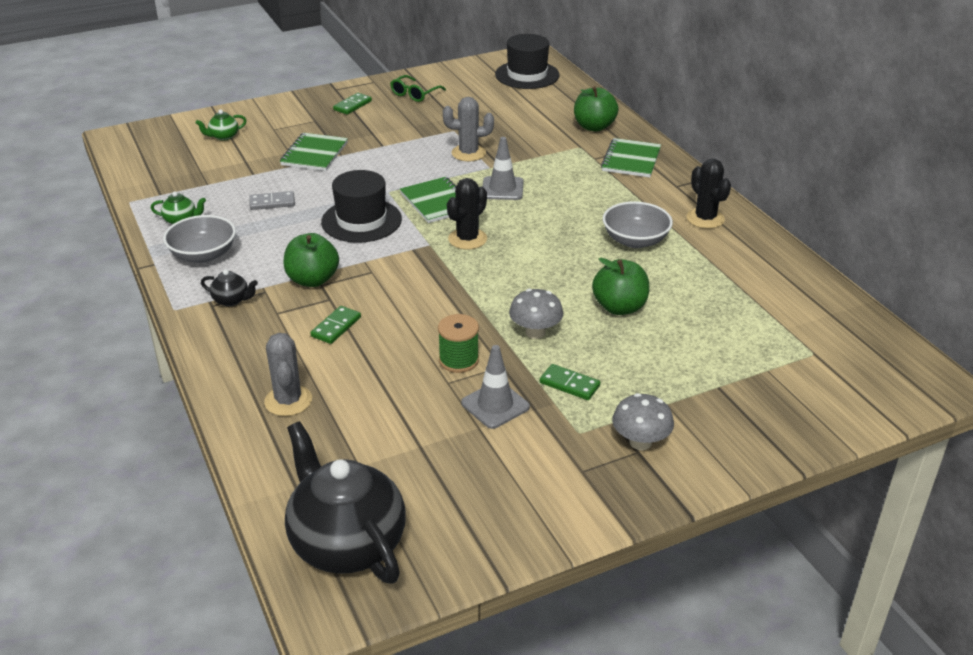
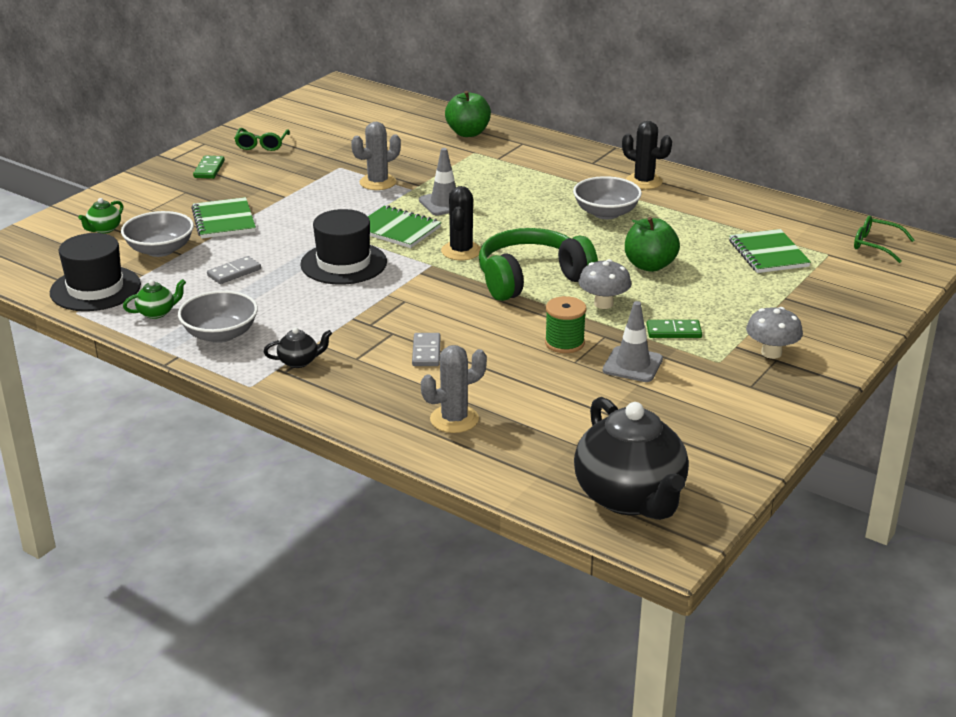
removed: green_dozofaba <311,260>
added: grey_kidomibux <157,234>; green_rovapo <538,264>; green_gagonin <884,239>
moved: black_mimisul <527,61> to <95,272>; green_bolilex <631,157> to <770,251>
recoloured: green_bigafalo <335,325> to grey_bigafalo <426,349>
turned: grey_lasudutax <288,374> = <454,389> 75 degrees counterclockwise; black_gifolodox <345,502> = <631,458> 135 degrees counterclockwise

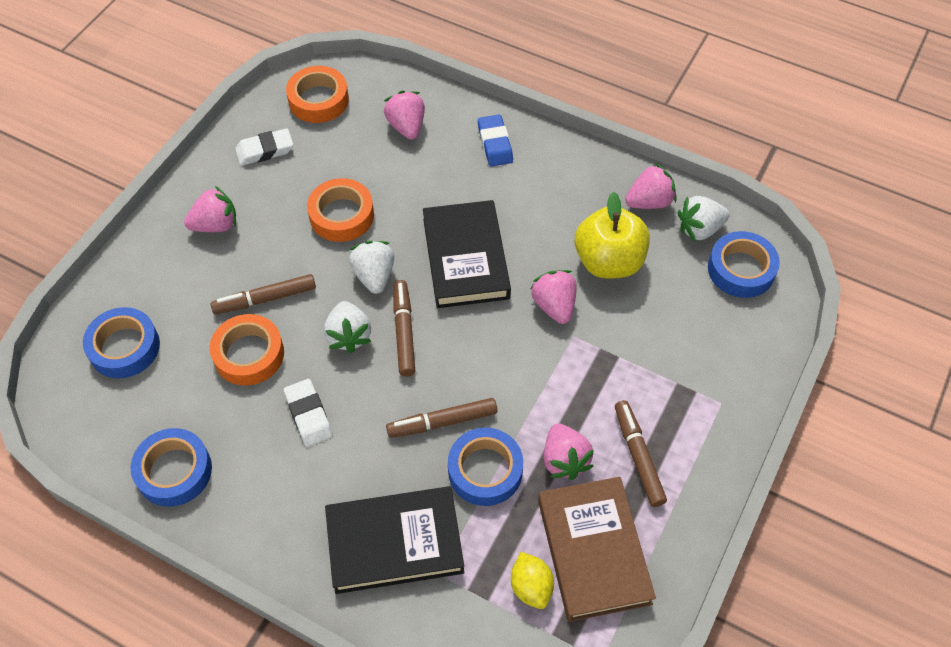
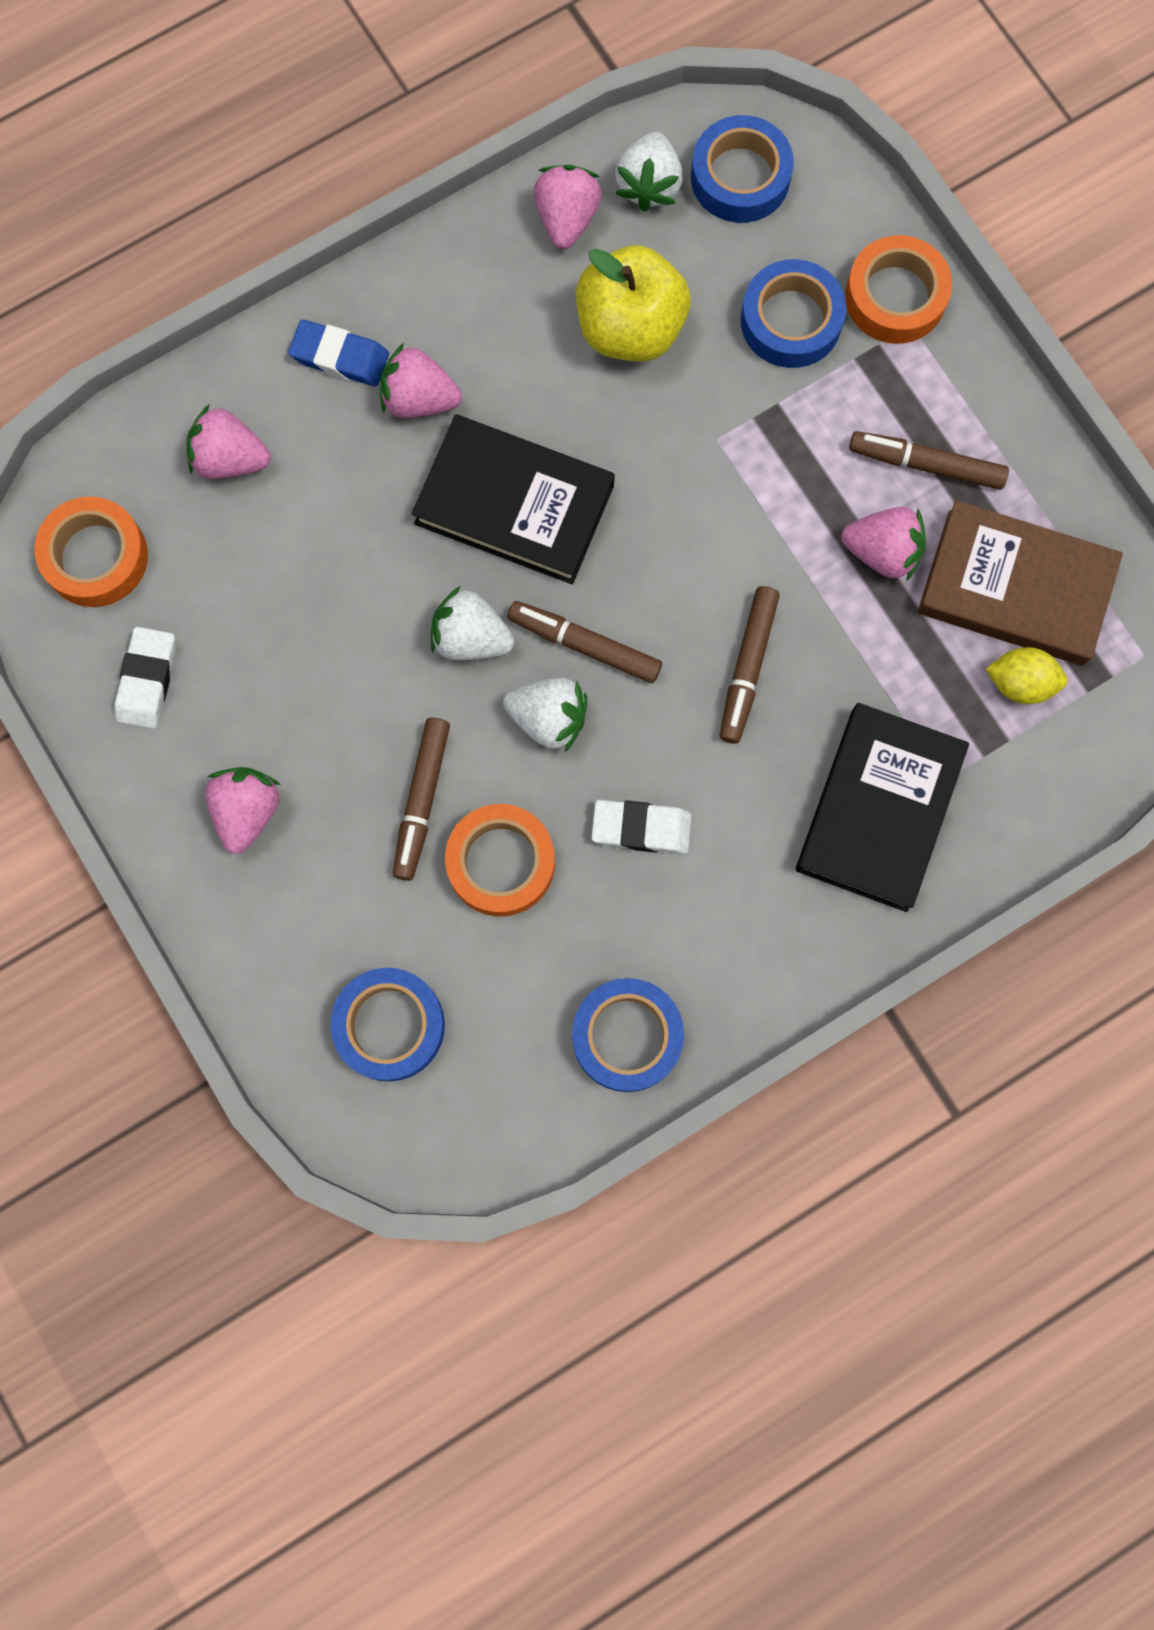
moved: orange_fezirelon <340,210> to <898,289>; blue_fezirelon <485,467> to <793,313>; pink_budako <553,297> to <421,380>

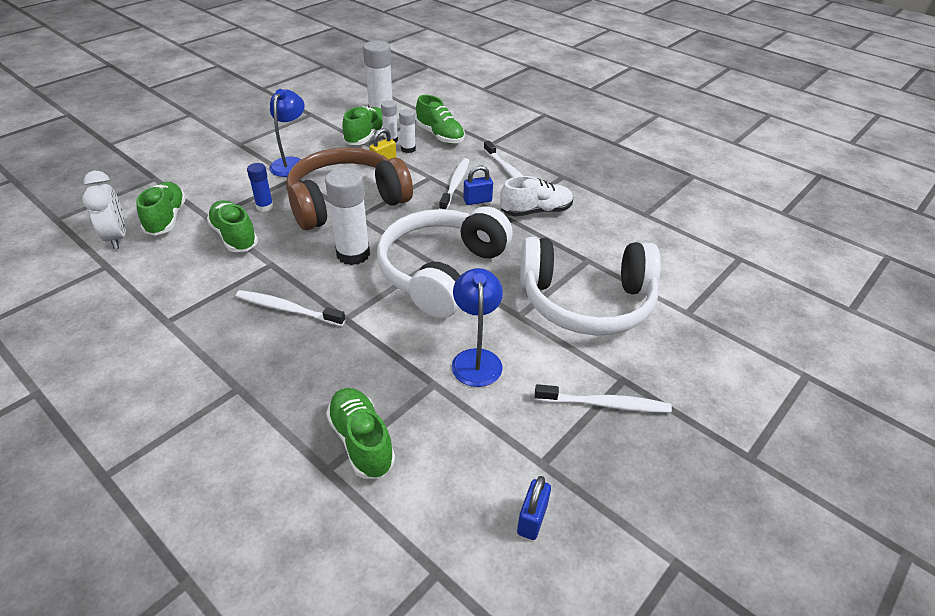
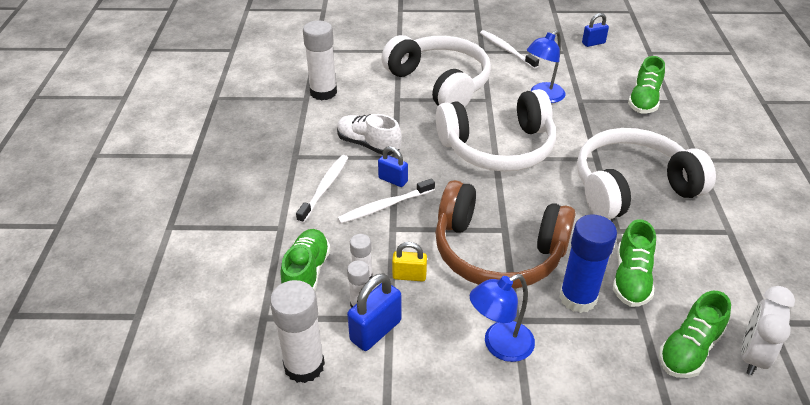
moved: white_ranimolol <347,216> to <320,60>
replaced: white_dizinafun <290,308> to white_rovapo <646,173>; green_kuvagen <362,125> to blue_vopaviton <374,312>
resized: blue_ranimolol <260,187> = <588,264> x1.82

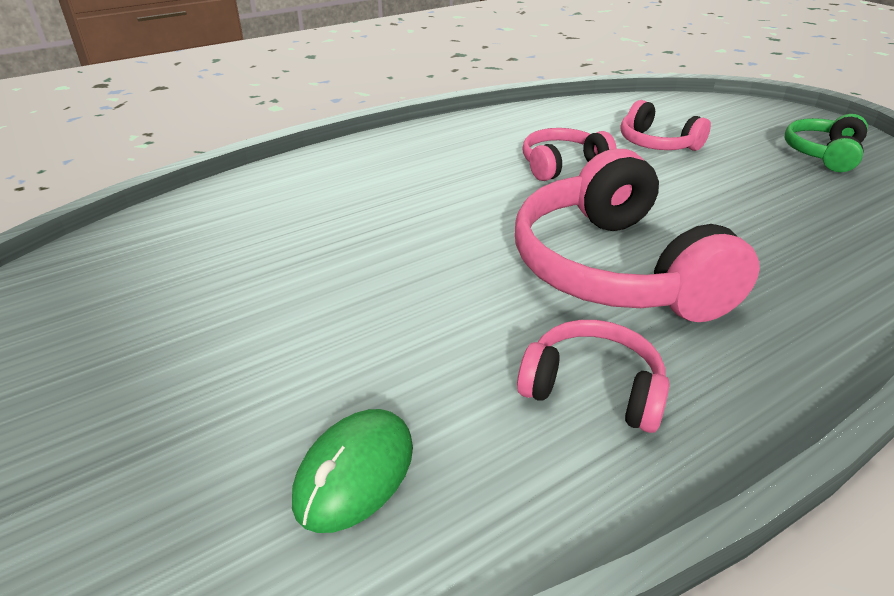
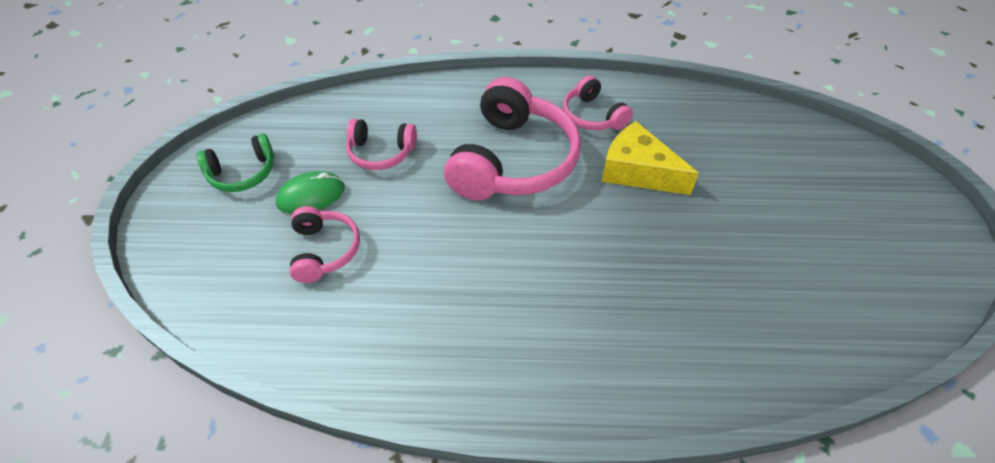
added: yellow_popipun <650,158>
moved: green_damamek <352,471> to <310,192>; pink_rovapo <569,154> to <381,144>

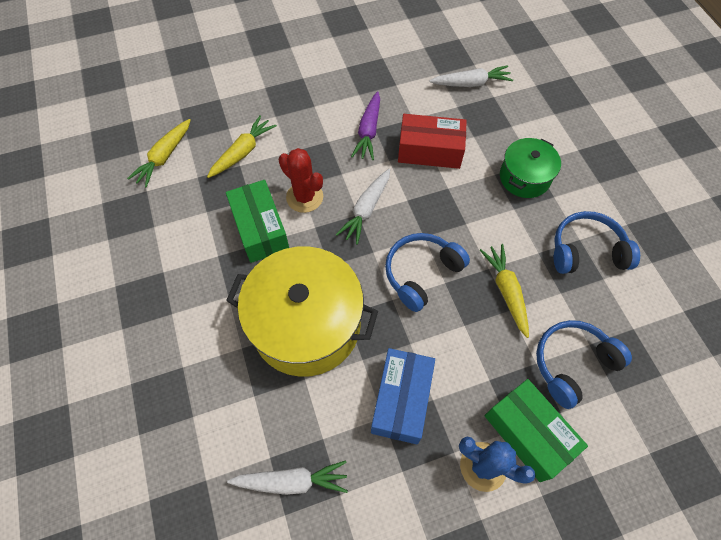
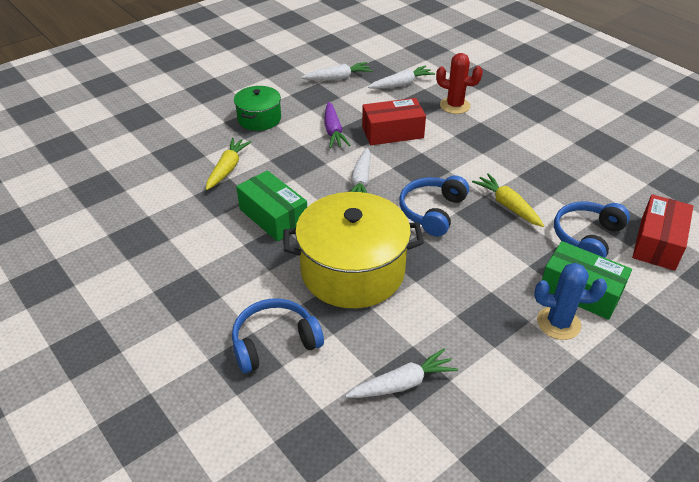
removed: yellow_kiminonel <159,153>; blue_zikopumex <403,396>
added: white_kiminonel <336,71>; red_zikopumex <662,232>
moved: red_lasudutax <301,180> to <459,83>; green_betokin <530,168> to <257,108>; blue_rovapo <597,242> to <278,335>

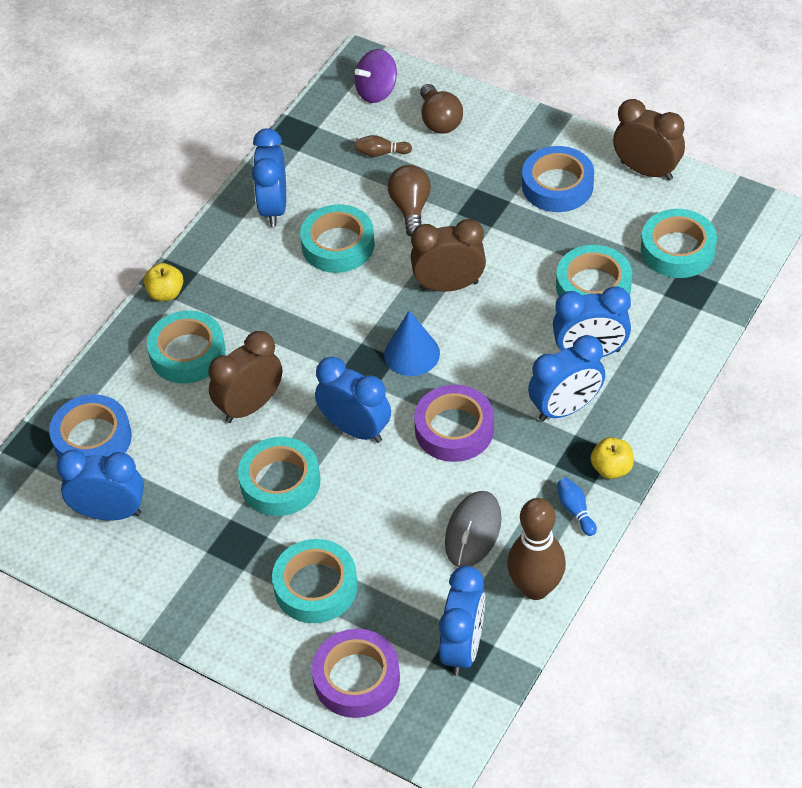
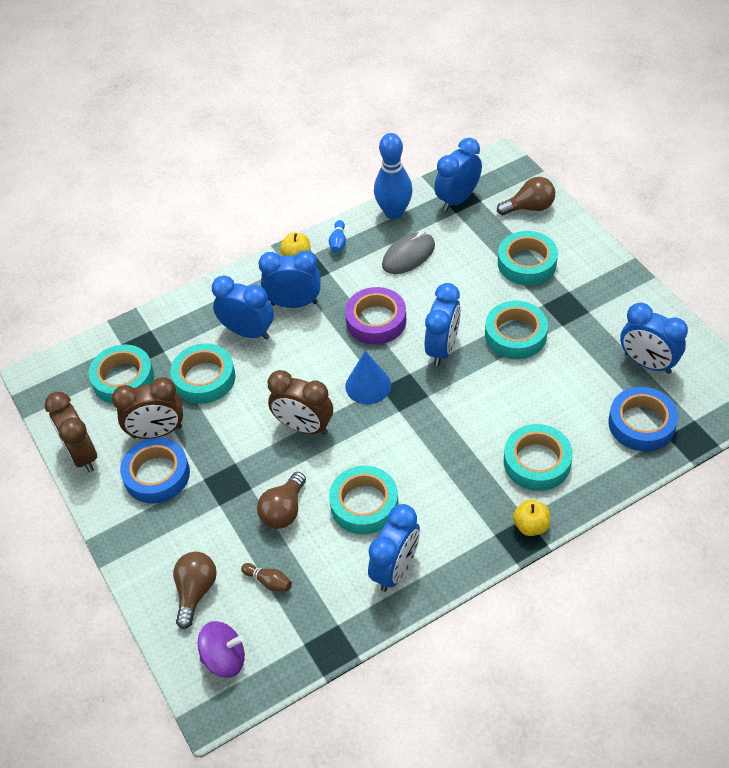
moved: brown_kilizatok <245,377> to <147,408>
replaced: purple_fezirelon <356,673> to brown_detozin <526,196>
recoloured: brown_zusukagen <536,549> to blue_zusukagen <393,176>
turned: blue_kilizatok <353,399> = <443,324> 135 degrees counterclockwise

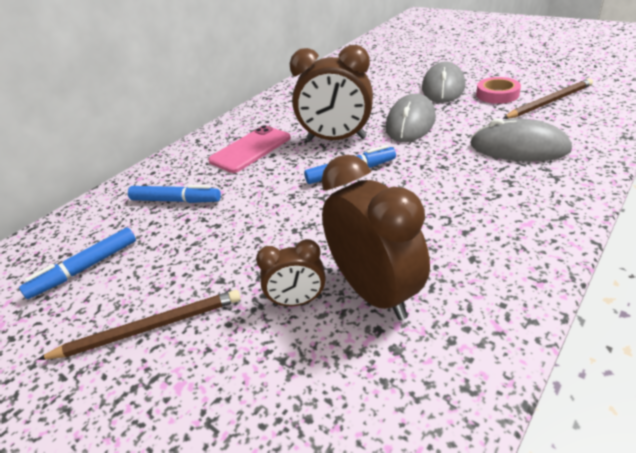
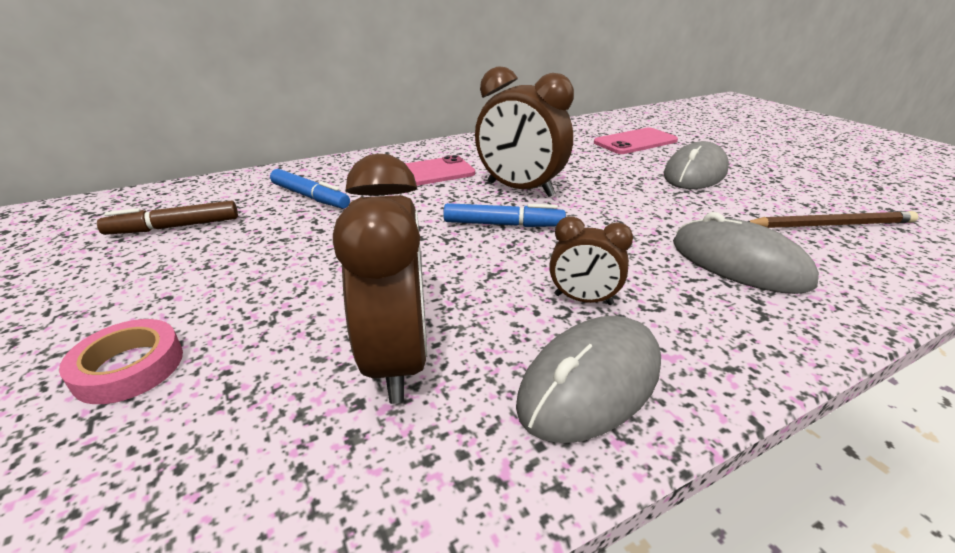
removed: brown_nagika <139,325>
added: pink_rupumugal <636,141>
moved: brown_kilizatok <291,273> to <591,261>; grey_damamek <411,118> to <588,379>; pink_fezirelon <498,90> to <121,361>
recoloured: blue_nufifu <77,263> to brown_nufifu <167,218>

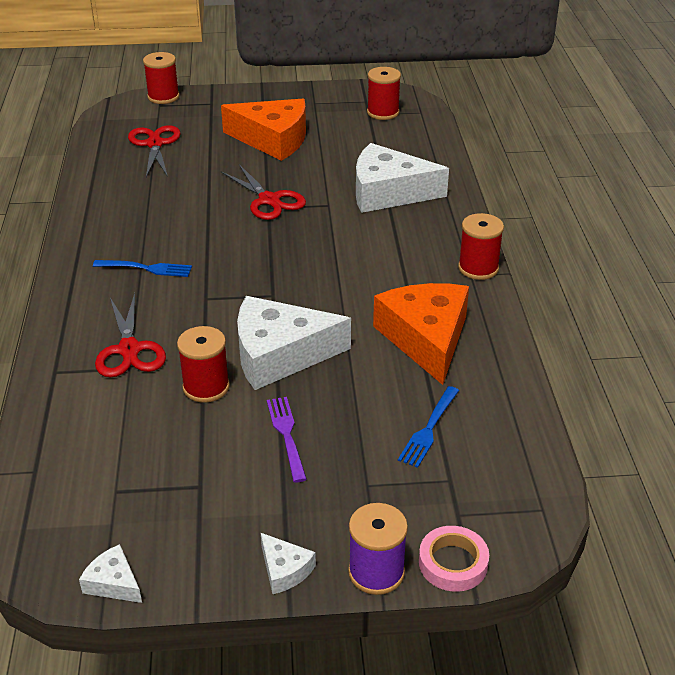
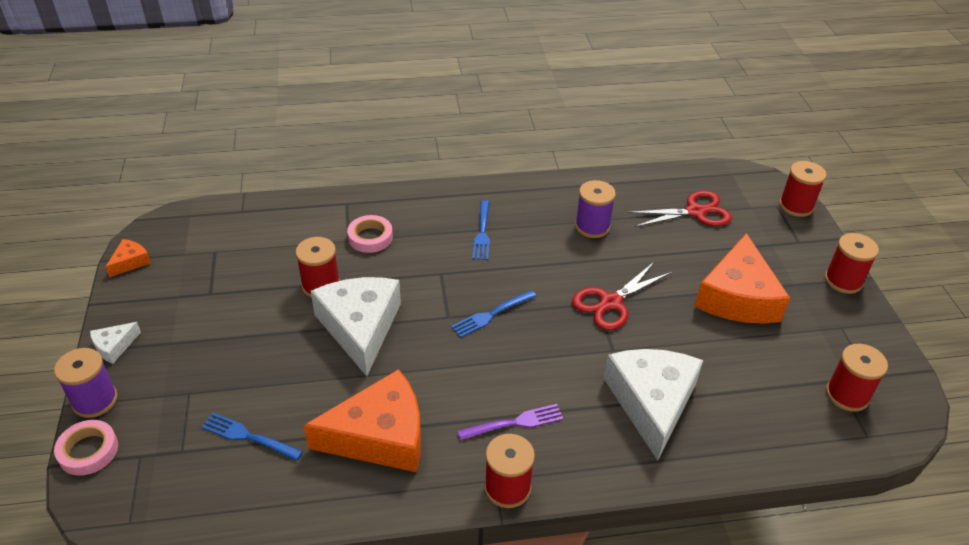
added: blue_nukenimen <493,314>; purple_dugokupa <595,209>; red_dugokupa <852,263>
moved: purple_nukenimen <287,439> to <510,422>
replaced: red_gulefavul <130,335> to pink_fezirelon <370,234>
recoloured: white_popipun <110,573> to orange_popipun <128,258>

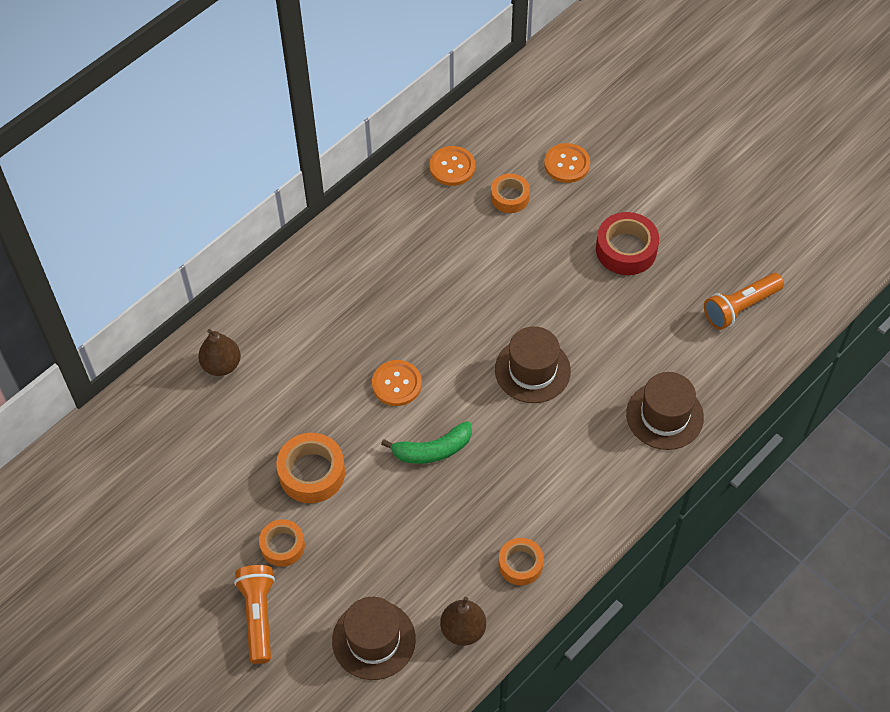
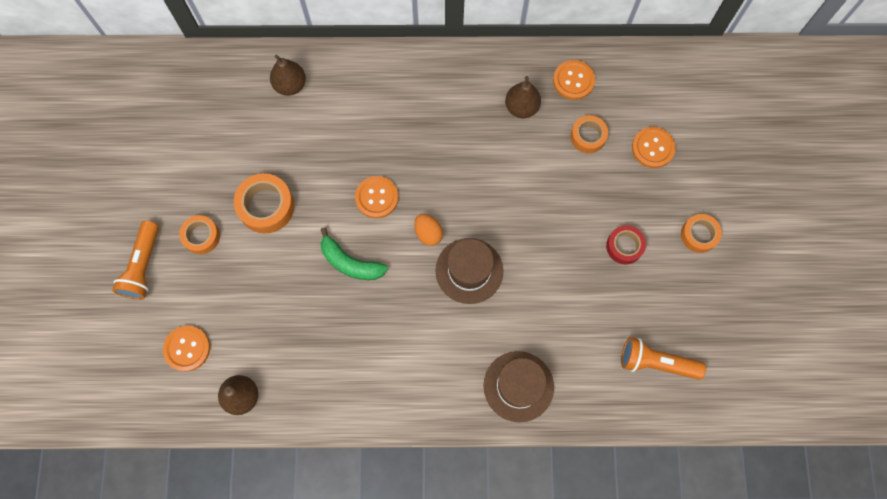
added: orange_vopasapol <428,230>; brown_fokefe <523,97>
moved: orange_fezirelon <521,561> to <701,233>
replaced: brown_mimisul <374,638> to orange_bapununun <186,348>
turned: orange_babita <254,614> = <135,260> 150 degrees clockwise
resized: red_fezirelon <627,243> = <626,244> x0.65

